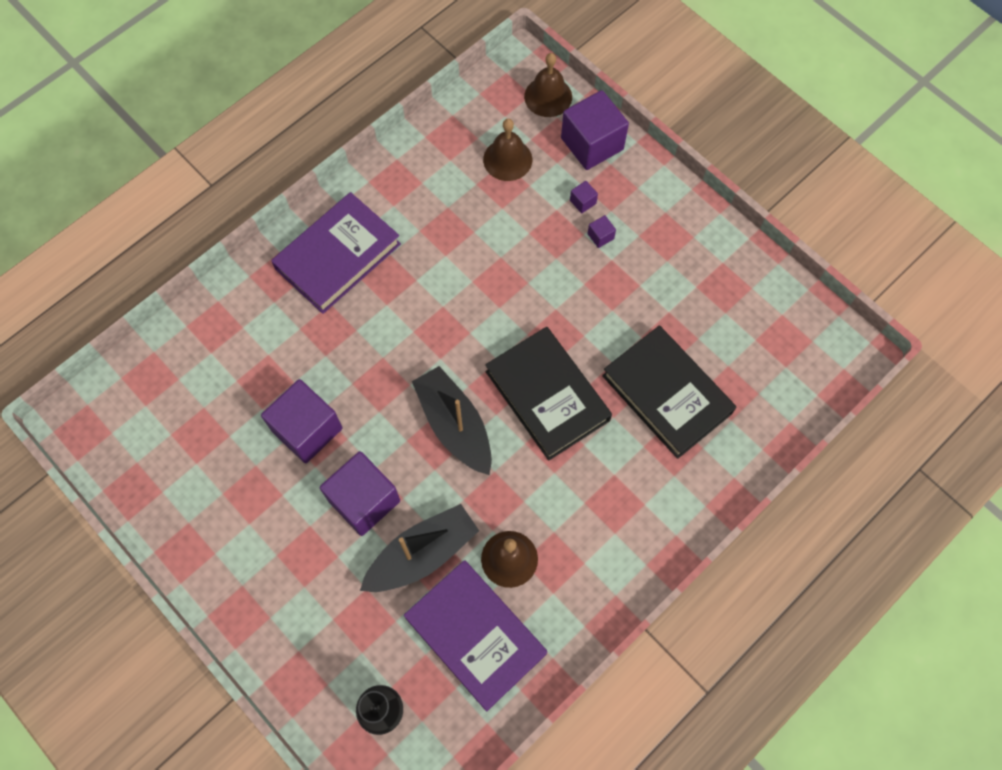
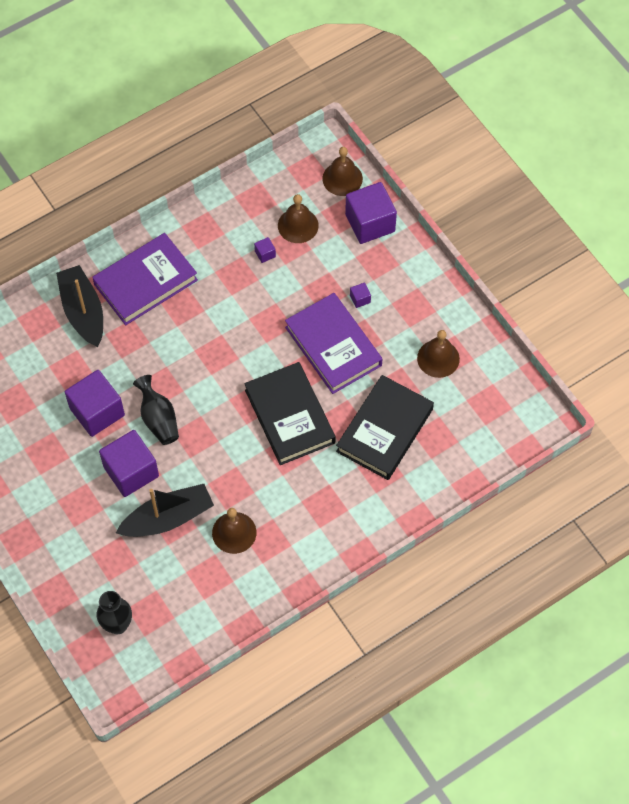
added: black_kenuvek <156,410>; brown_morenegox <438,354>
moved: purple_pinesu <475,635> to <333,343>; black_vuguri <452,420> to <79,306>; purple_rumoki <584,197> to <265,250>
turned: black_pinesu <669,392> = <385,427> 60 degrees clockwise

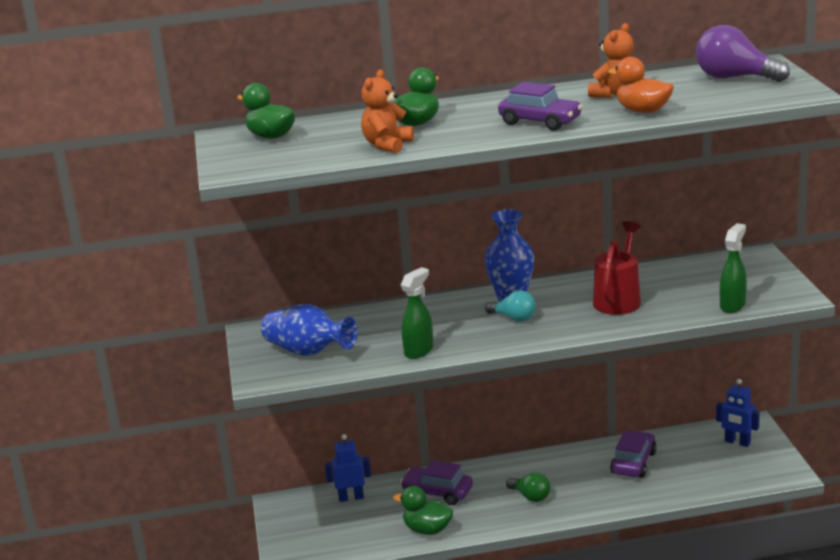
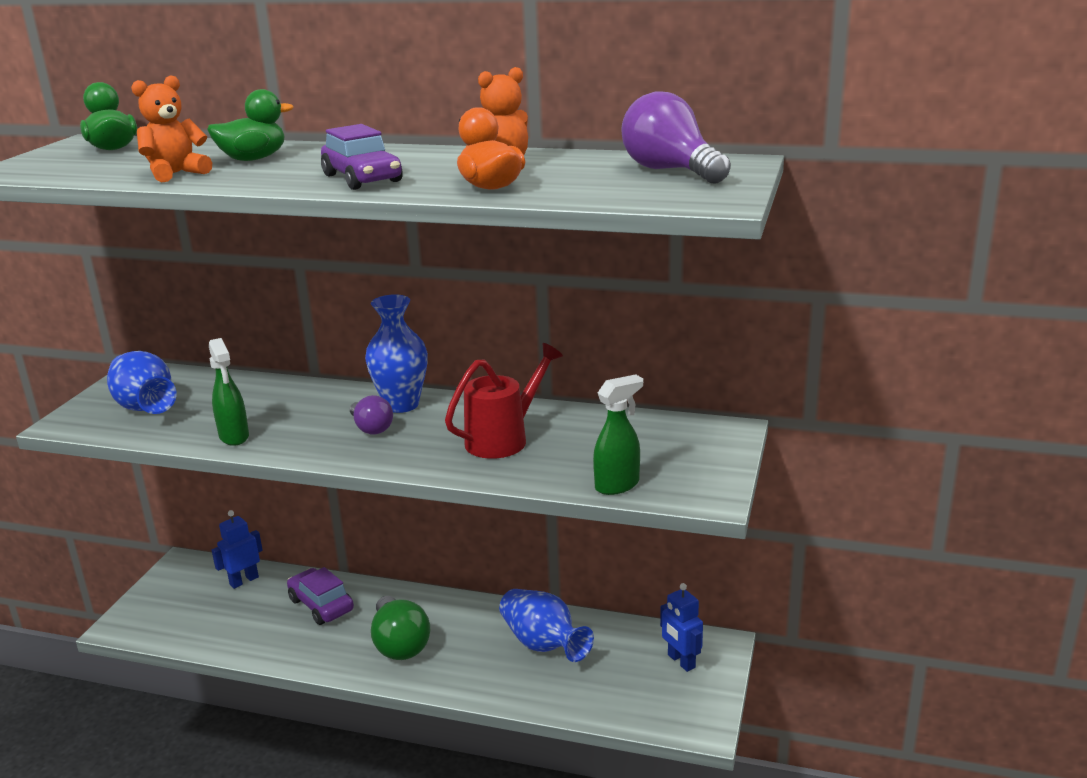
removed: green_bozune <423,510>
replaced: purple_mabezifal <633,454> to blue_kenuvek <546,625>
recoloured: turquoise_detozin <510,306> to purple_detozin <371,415>
turned: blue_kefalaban <348,468> = <237,549> 60 degrees counterclockwise; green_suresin <417,313> = <229,392> 90 degrees clockwise
resized: green_detozin <528,487> = <400,628> x1.65

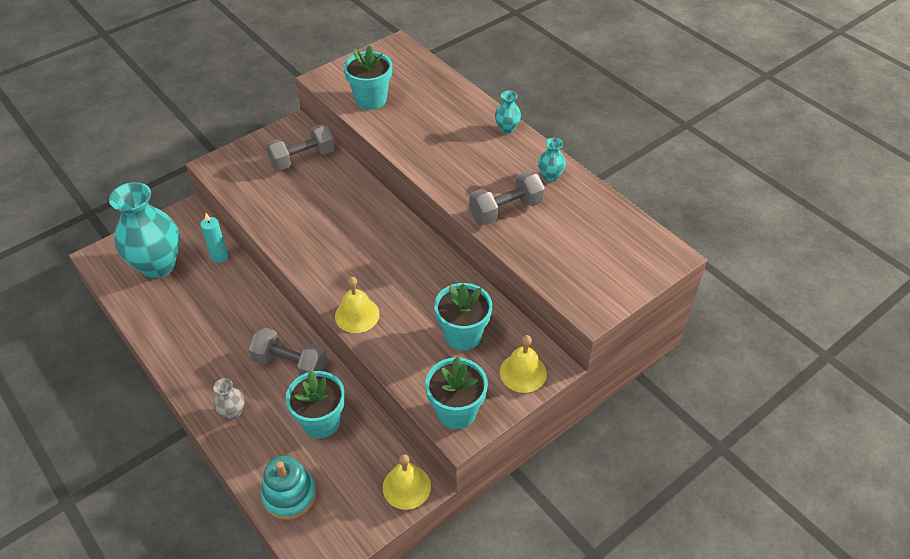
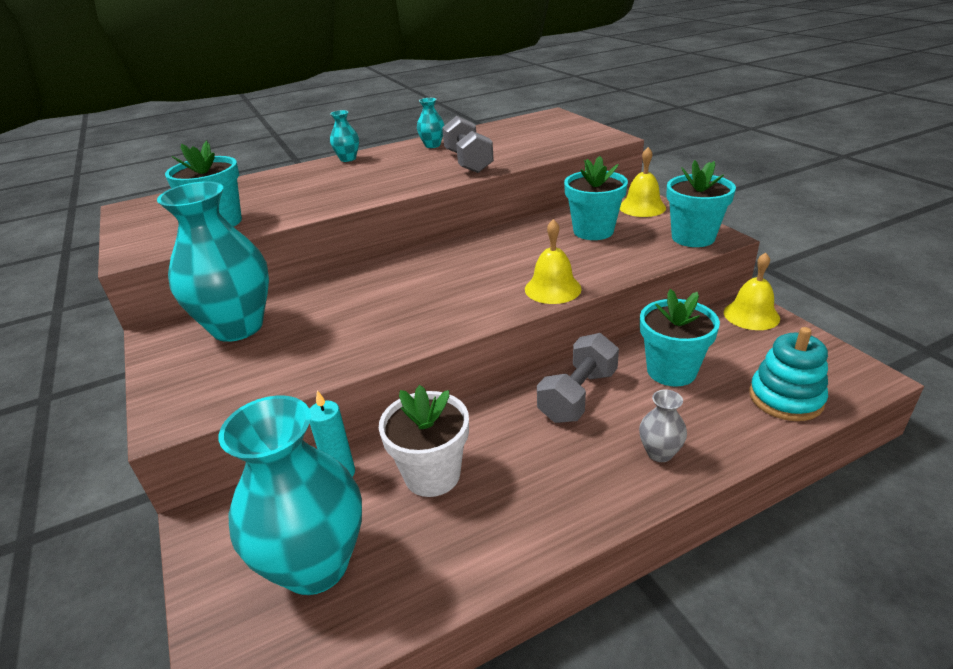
added: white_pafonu <424,441>
replaced: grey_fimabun <300,147> to turquoise_kenuvek <213,261>

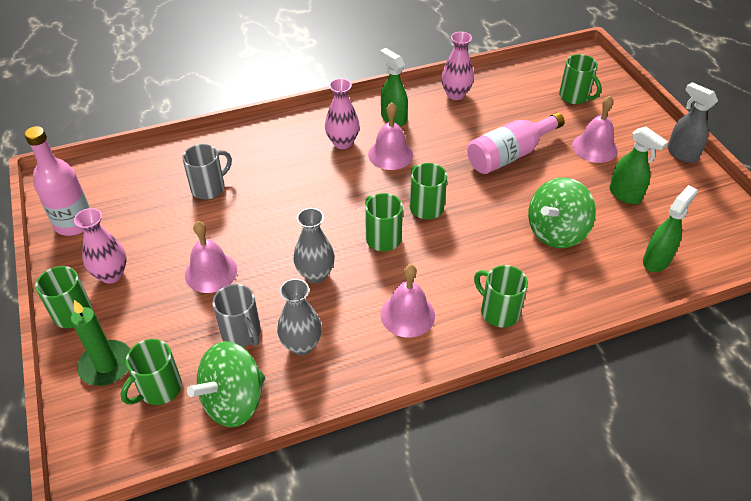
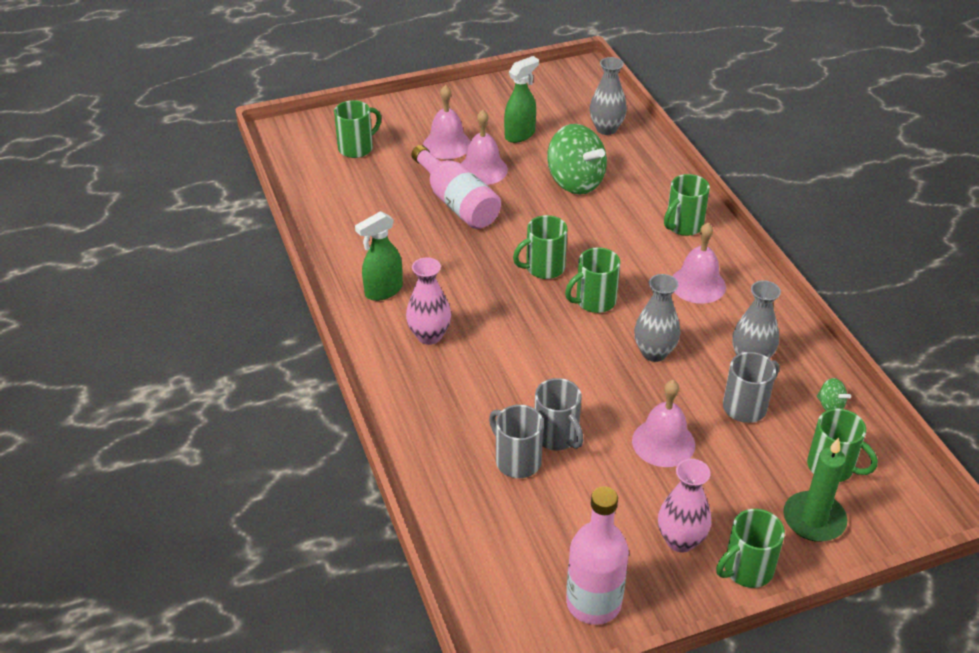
removed: pink_kenuvek <457,66>; grey_suresin <693,122>
added: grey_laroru <559,414>
moved: pink_morenegox <390,136> to <484,147>
replaced: green_suresin <670,228> to grey_kenuvek <608,96>
resized: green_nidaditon <226,384> = <834,394> x0.42

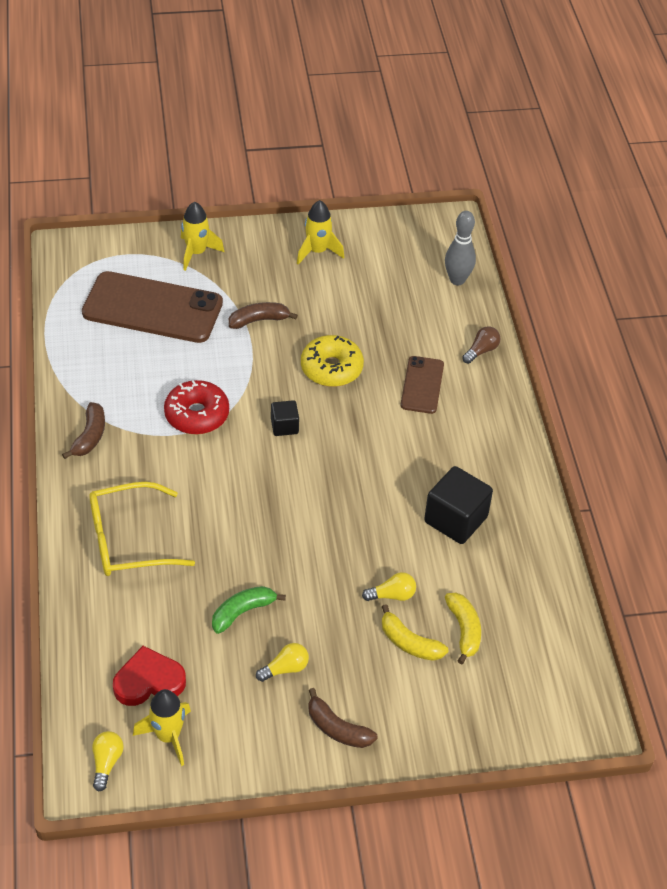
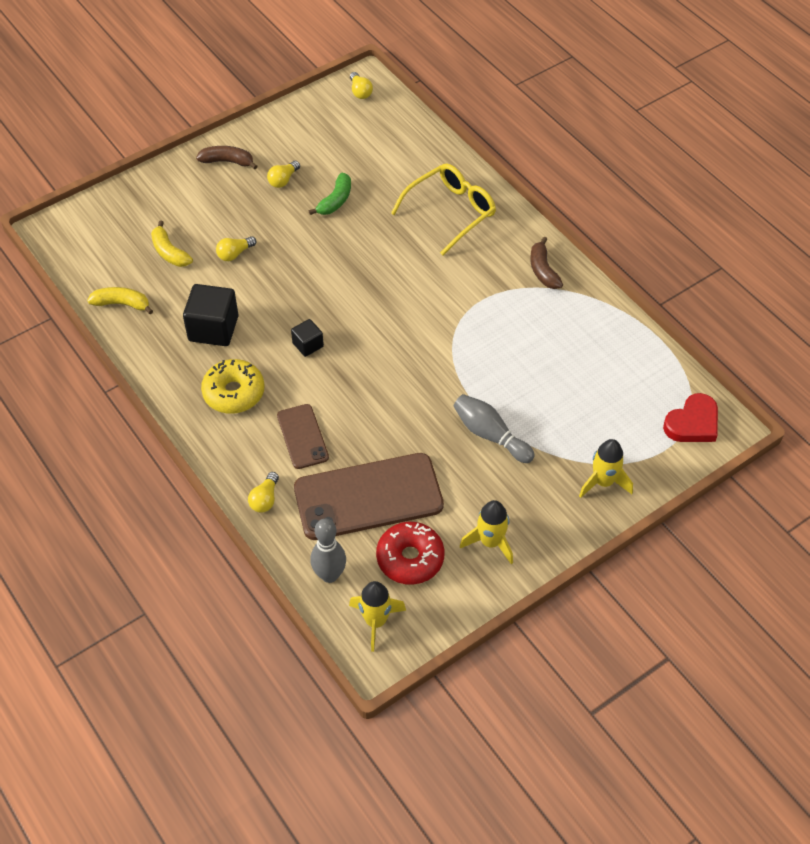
moved: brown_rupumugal <152,307> to <369,496>; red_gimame <149,676> to <690,417>; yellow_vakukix <162,727> to <377,616>; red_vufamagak <196,407> to <410,553>; black_rumoki <285,418> to <307,338>; yellow_vufamagak <332,361> to <232,386>; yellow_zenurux <415,632> to <120,300>
replaced: brown_zenurux <263,315> to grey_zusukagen <494,428>
recoloured: brown_detozin <481,345> to yellow_detozin <263,492>

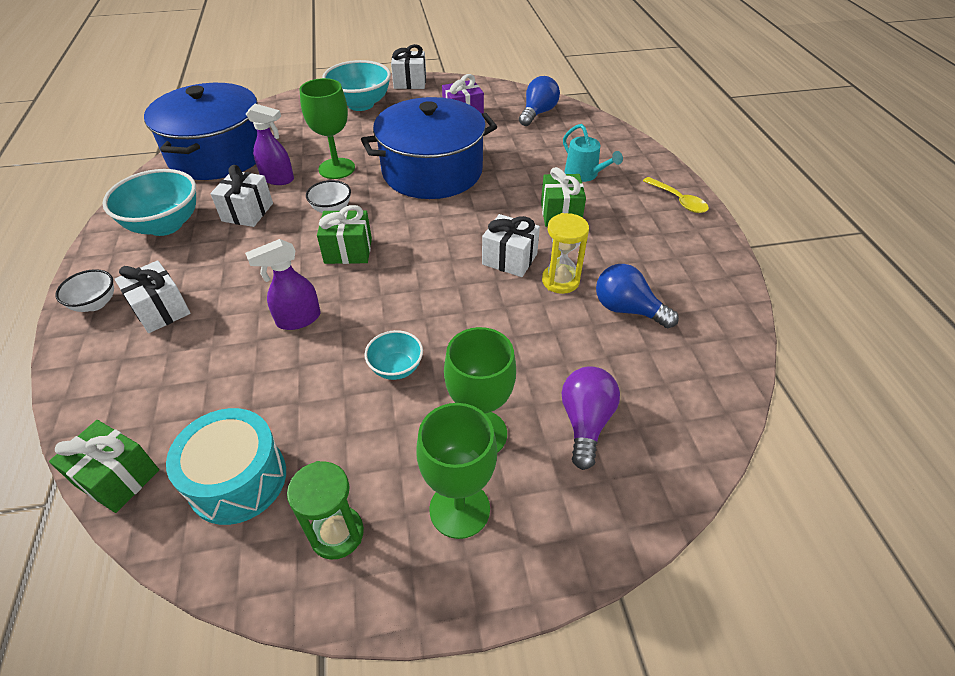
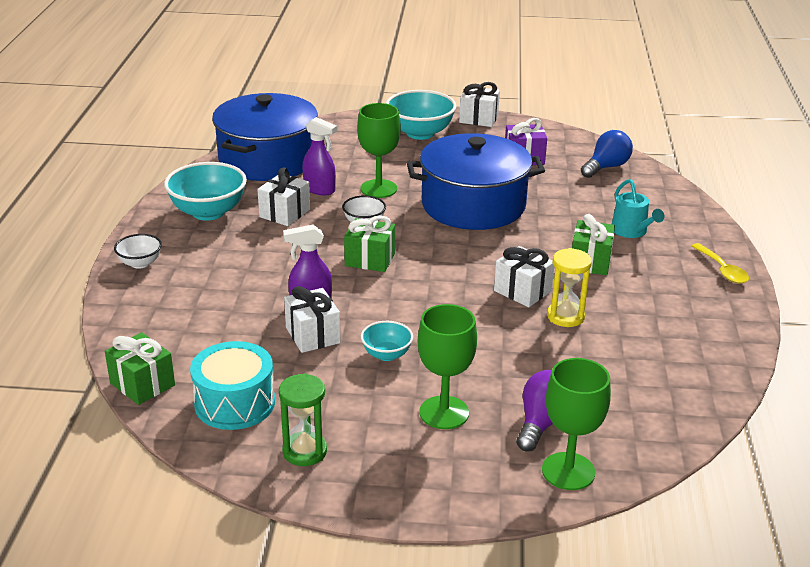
removed: blue_detozin <637,296>
moved: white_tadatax <152,296> to <312,319>; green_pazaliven <456,471> to <576,424>

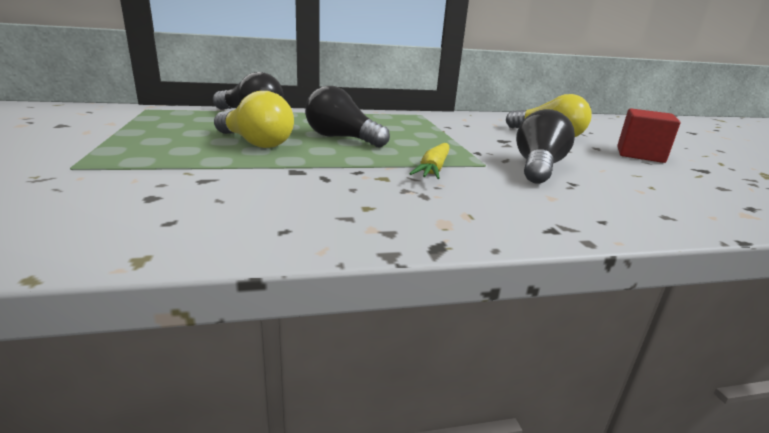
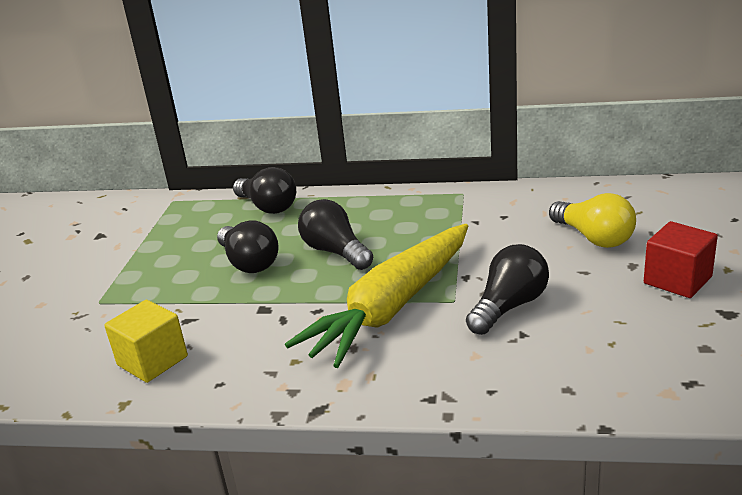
added: yellow_rumoki <146,341>
recoloured: yellow_detozin <254,119> to black_detozin <248,246>
resized: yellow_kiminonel <429,161> = <376,296> x2.35

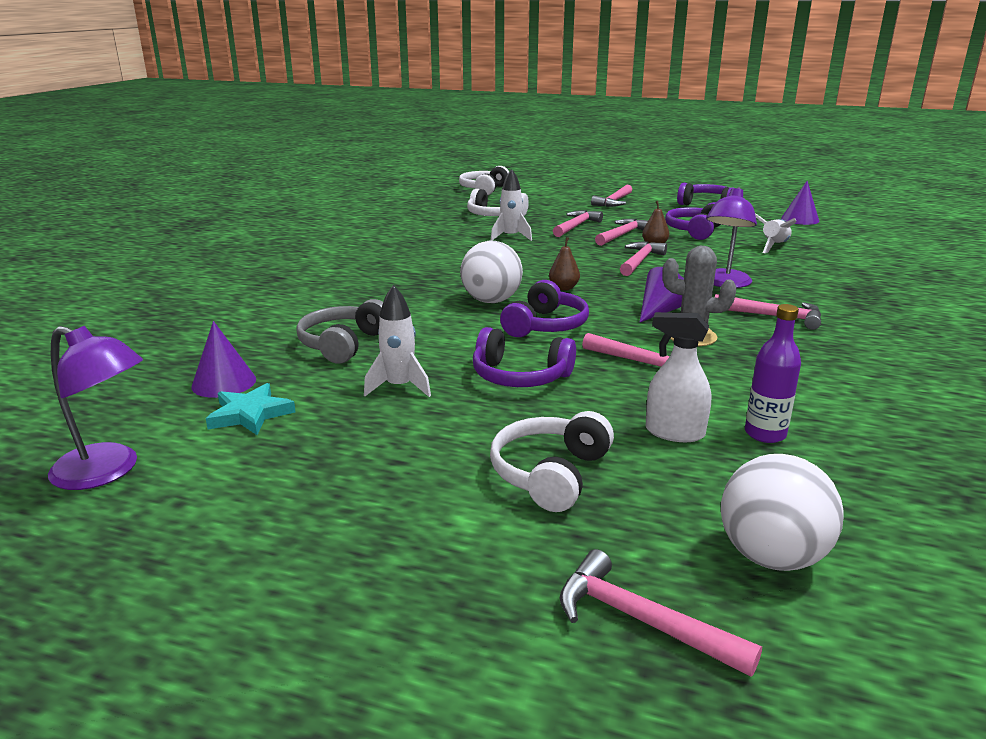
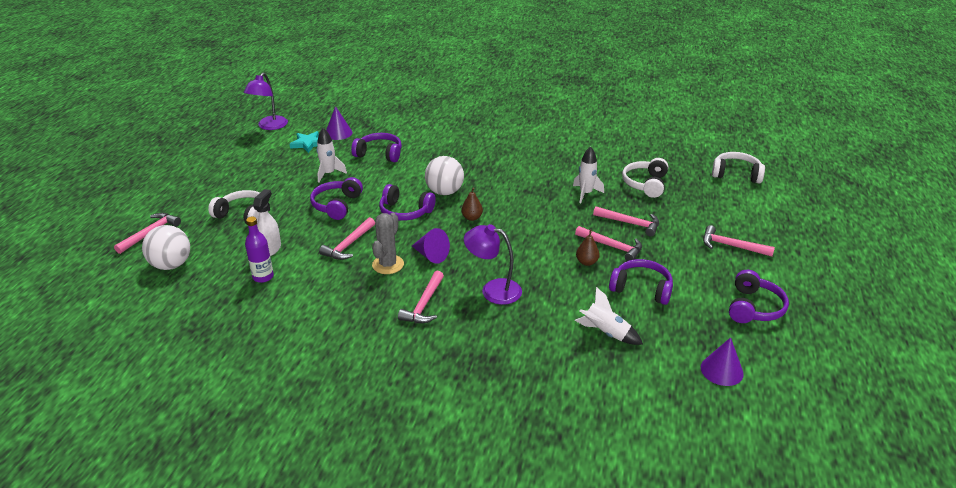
removed: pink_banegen <643,258>
recoloured: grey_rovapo <339,331> to purple_rovapo <376,147>

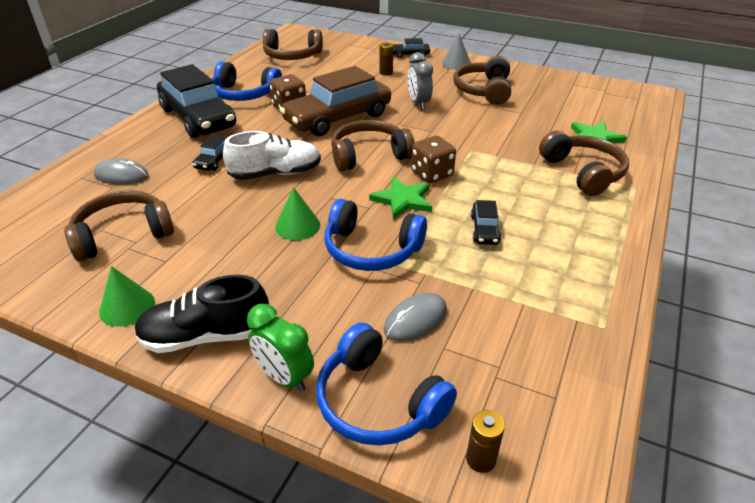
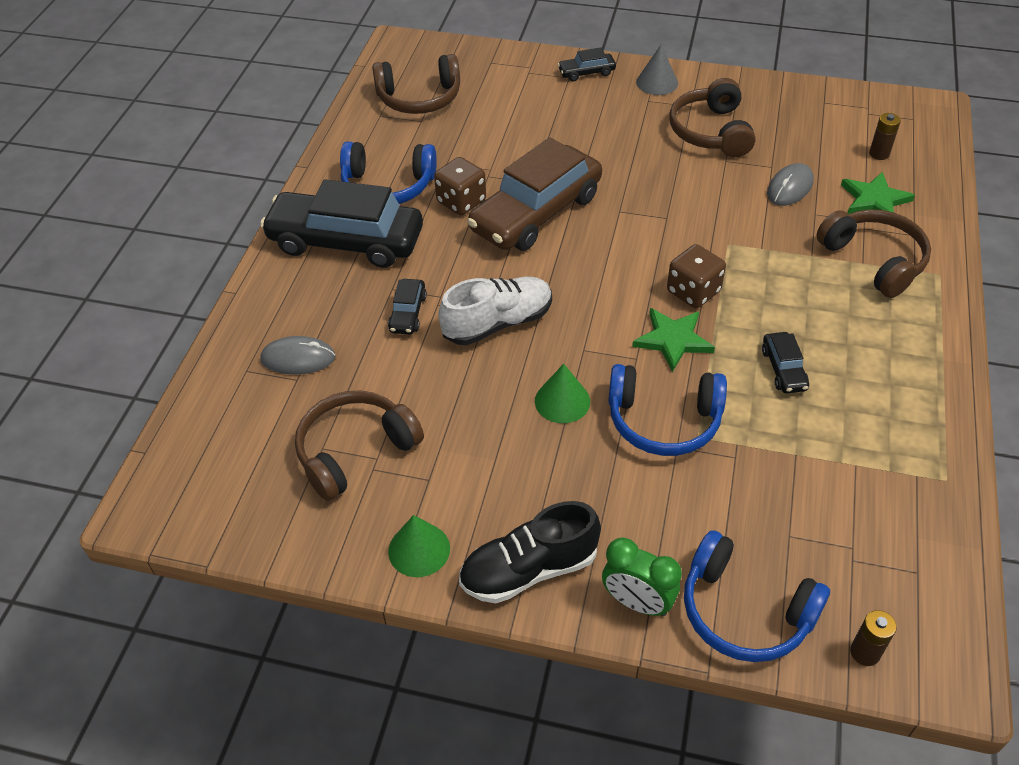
removed: brown_rovapo <373,145>; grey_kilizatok <420,81>
moved: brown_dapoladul <386,59> to <885,136>; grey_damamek <415,317> to <790,184>
turned: black_mabezifal <196,101> = <341,223> 150 degrees clockwise

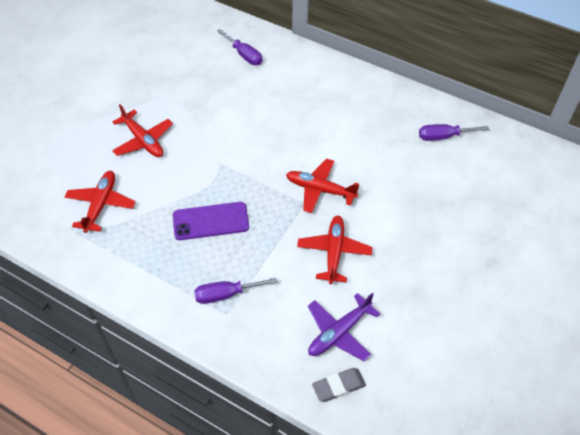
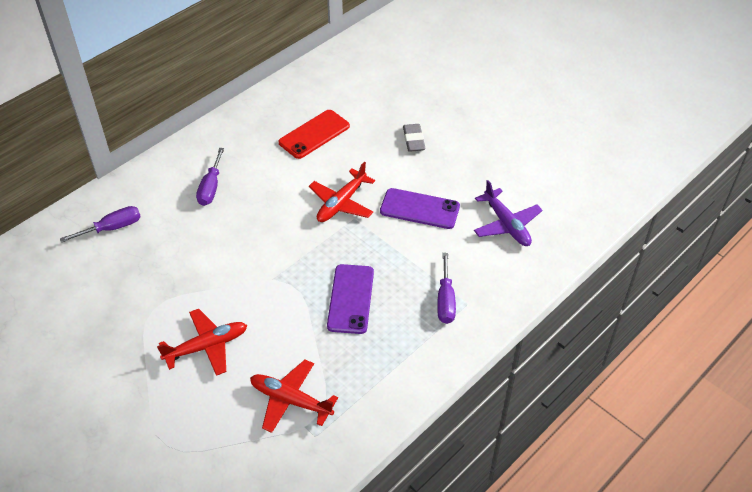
added: red_rupumugal <314,134>
moved: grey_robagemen <339,385> to <414,138>; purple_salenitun <454,132> to <210,177>
replaced: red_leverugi <334,250> to purple_rupumugal <420,208>

